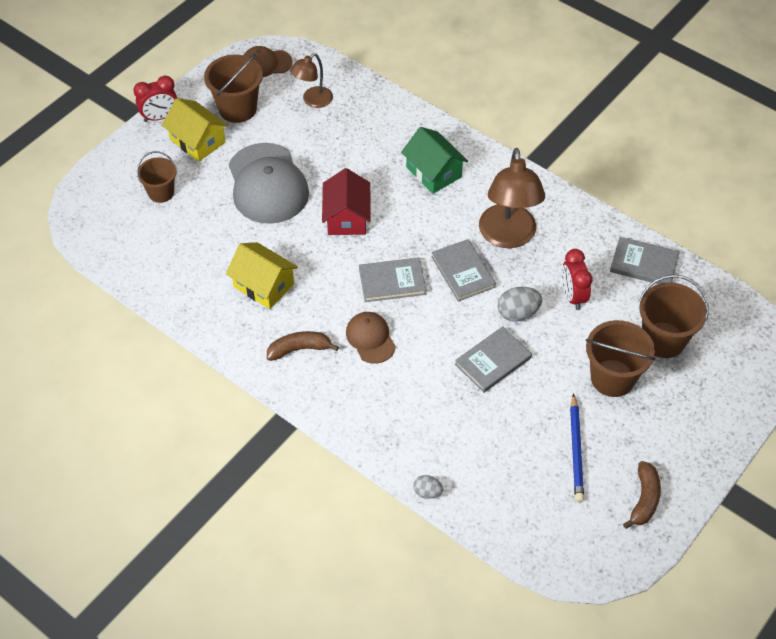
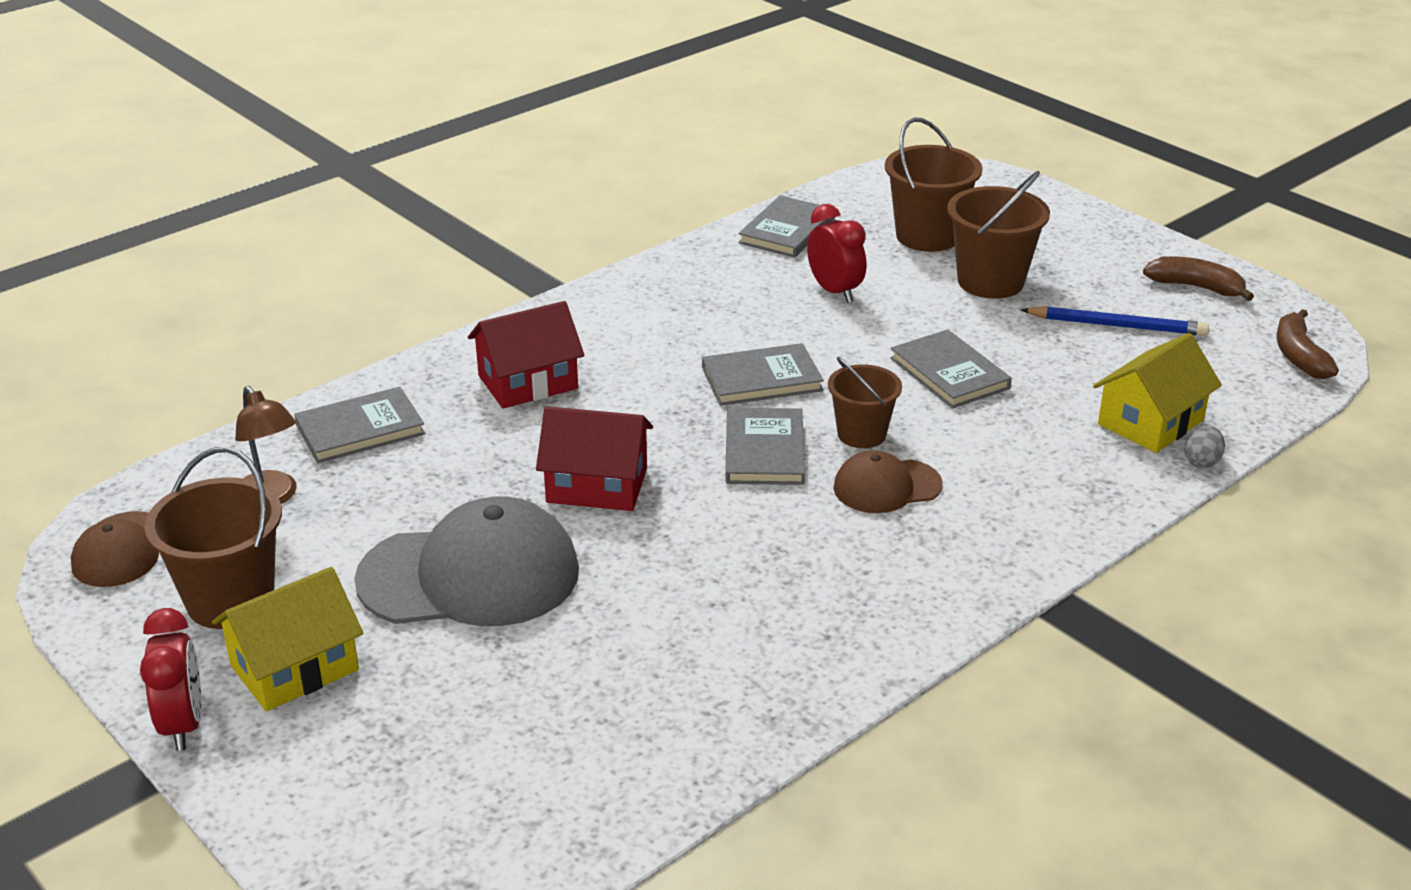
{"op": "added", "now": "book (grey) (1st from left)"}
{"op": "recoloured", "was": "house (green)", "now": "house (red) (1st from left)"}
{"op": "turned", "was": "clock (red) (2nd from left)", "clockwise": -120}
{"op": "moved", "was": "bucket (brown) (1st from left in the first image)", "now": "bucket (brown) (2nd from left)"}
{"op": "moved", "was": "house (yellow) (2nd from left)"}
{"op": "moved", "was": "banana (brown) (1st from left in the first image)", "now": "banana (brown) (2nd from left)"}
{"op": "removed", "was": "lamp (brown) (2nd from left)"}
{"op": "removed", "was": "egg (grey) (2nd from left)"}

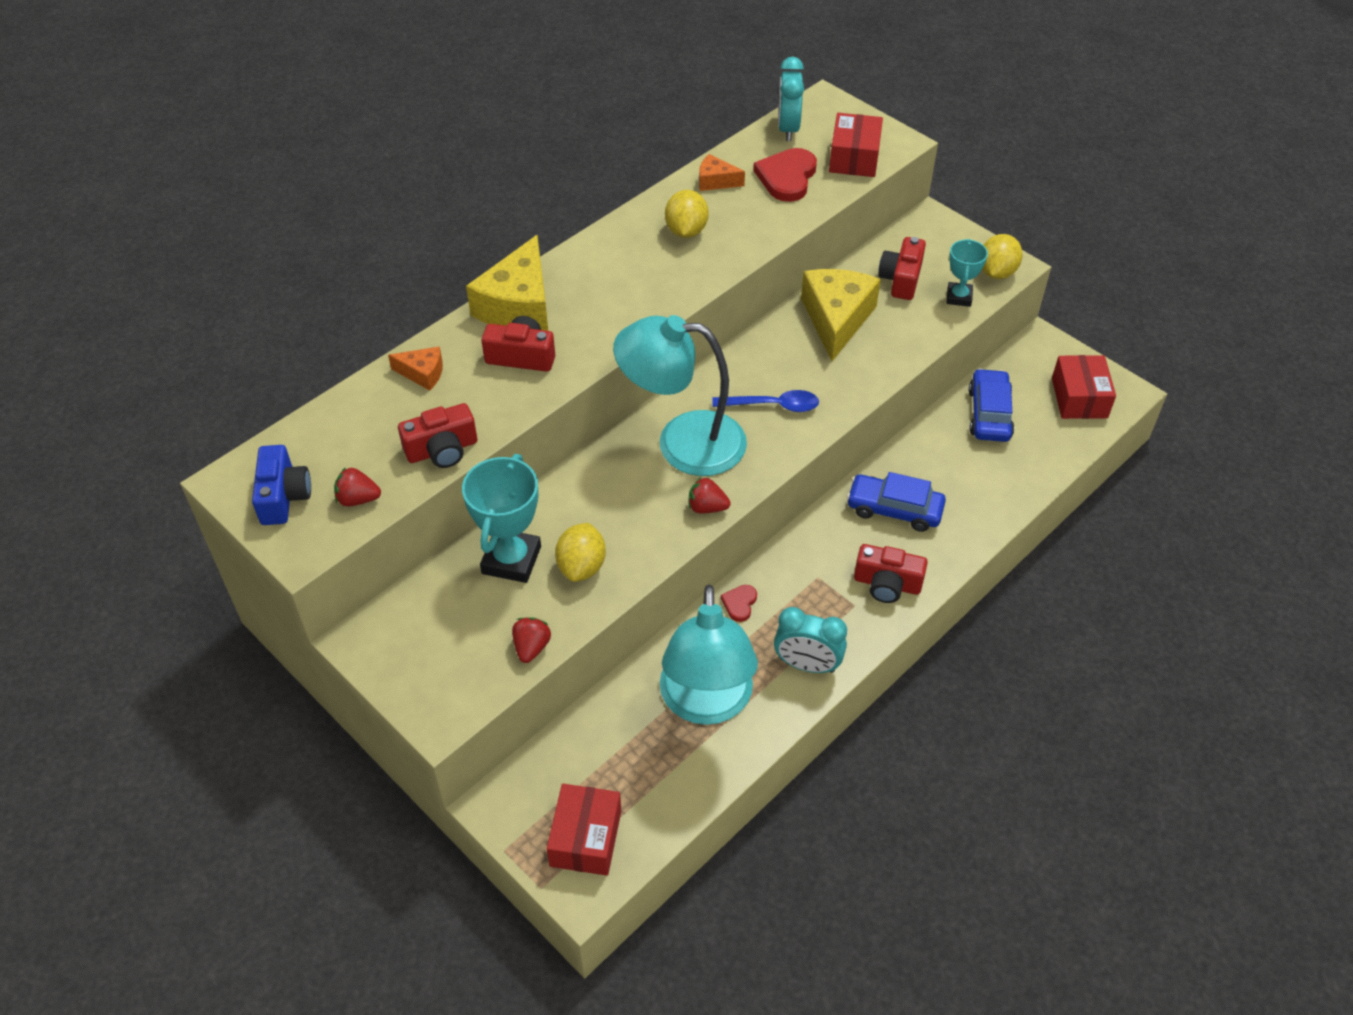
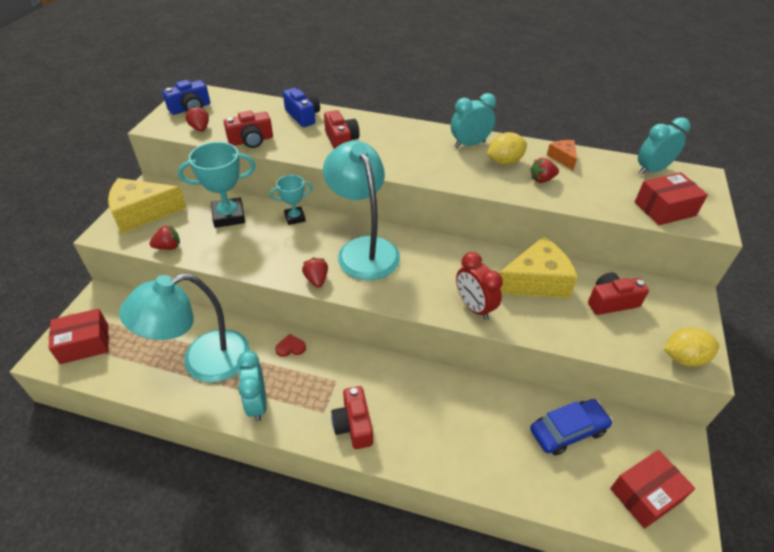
{"op": "moved", "was": "cheese (yellow) (1st from left)"}
{"op": "turned", "was": "camera (red) (1st from left)", "clockwise": -60}
{"op": "moved", "was": "trophy (turquoise) (2nd from left)"}
{"op": "replaced", "was": "cheese (orange) (1st from left)", "now": "camera (blue) (2nd from left)"}
{"op": "added", "now": "clock (turquoise) (2nd from left)"}
{"op": "added", "now": "clock (red)"}
{"op": "added", "now": "strawberry (red) (4th from left)"}
{"op": "removed", "was": "lemon (yellow) (1st from left)"}
{"op": "removed", "was": "spoon (blue)"}
{"op": "removed", "was": "heart (red) (2nd from left)"}
{"op": "removed", "was": "car (blue) (1st from left)"}

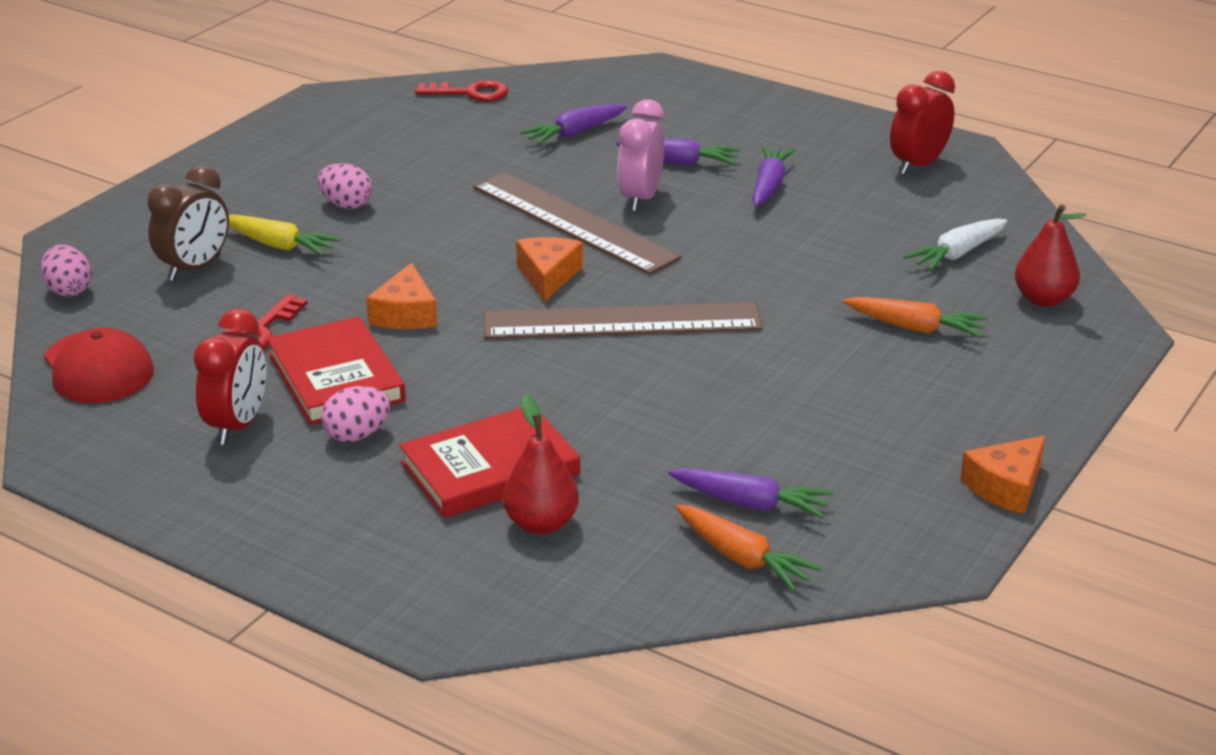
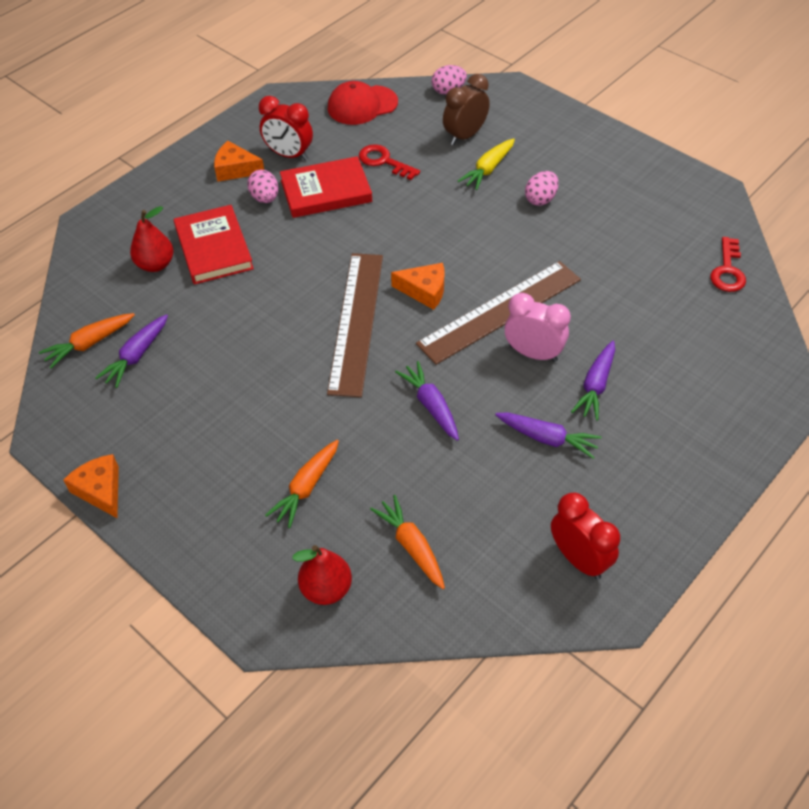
{"op": "moved", "was": "cheese (orange) (1st from left in the first image)", "now": "cheese (orange) (2nd from left)"}
{"op": "recoloured", "was": "carrot (white)", "now": "carrot (orange) (3rd from left)"}
{"op": "moved", "was": "carrot (purple) (1st from left in the first image)", "now": "carrot (purple) (2nd from left)"}
{"op": "turned", "was": "clock (brown)", "clockwise": 90}

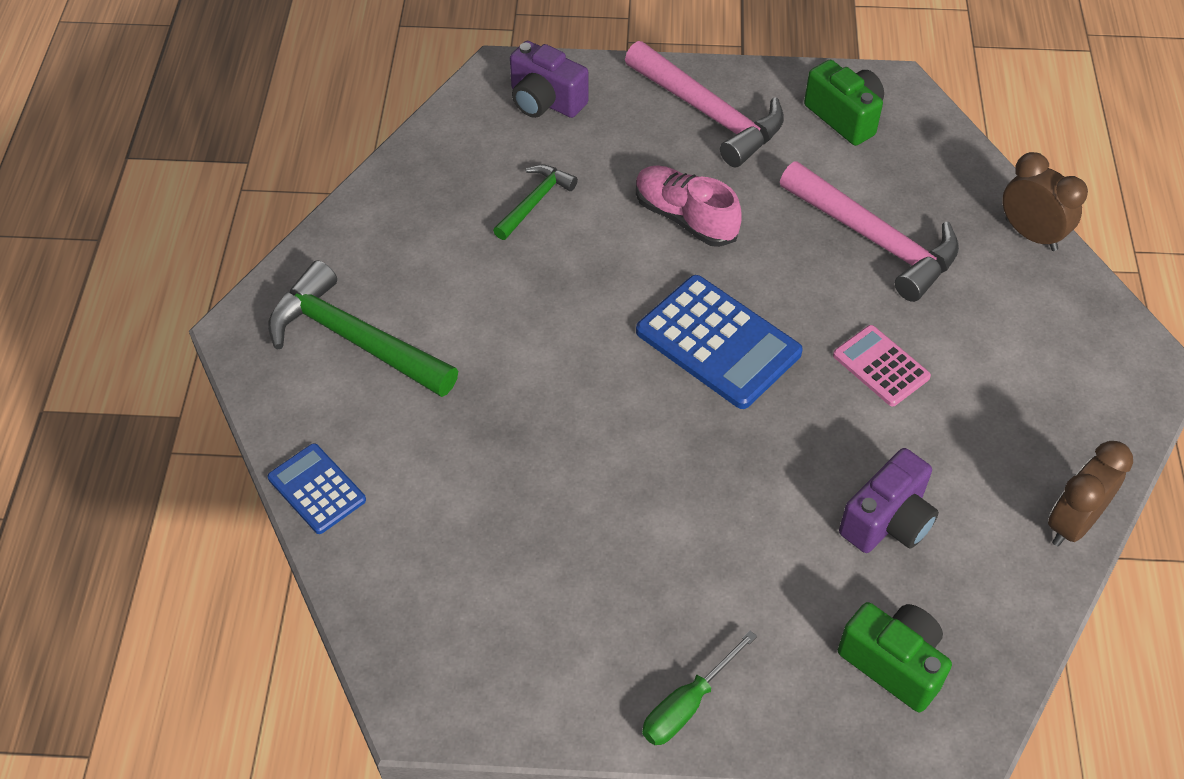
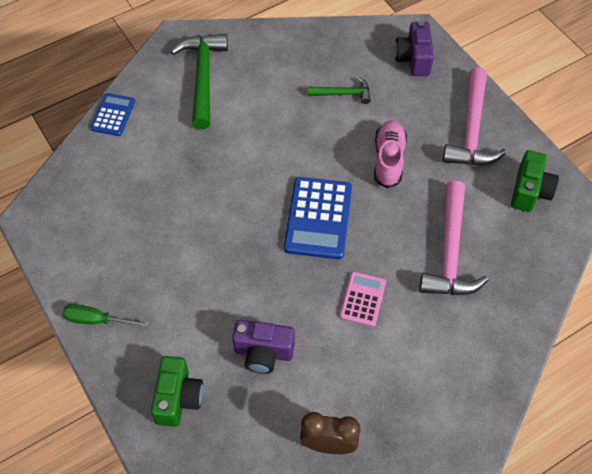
{"op": "removed", "was": "clock (brown) (1st from left)"}

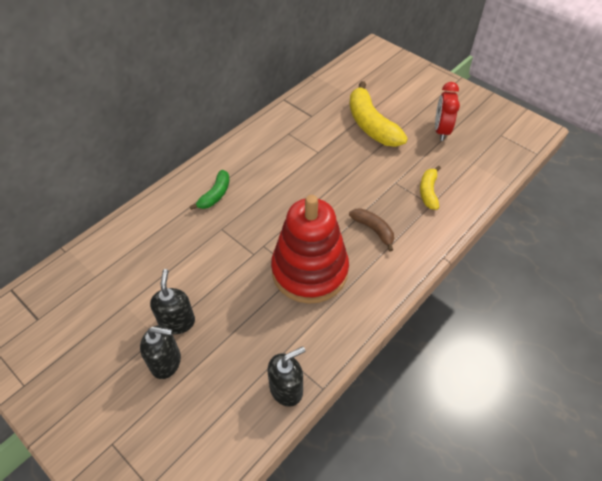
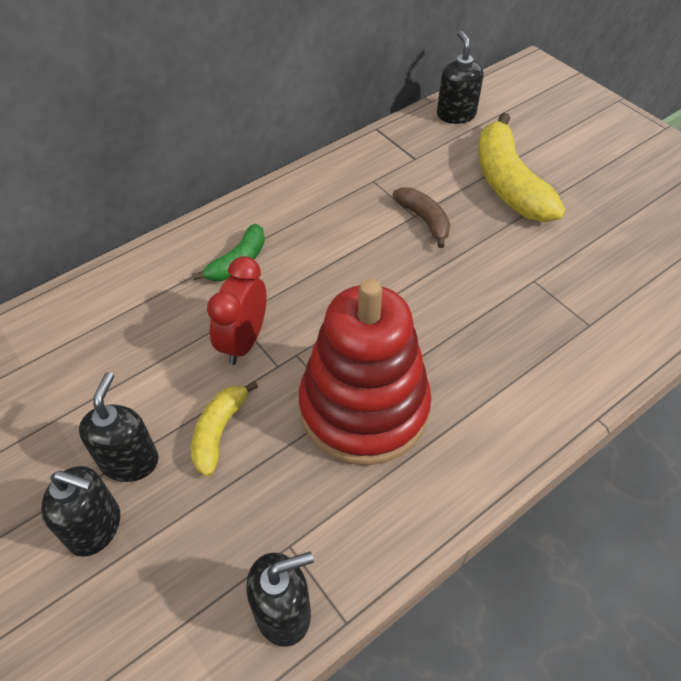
{"op": "moved", "was": "banana (yellow) (2nd from left in the first image)", "now": "banana (yellow) (1st from left)"}
{"op": "moved", "was": "clock (red)"}
{"op": "moved", "was": "banana (brown)"}
{"op": "added", "now": "soap dispenser (black) (4th from left)"}

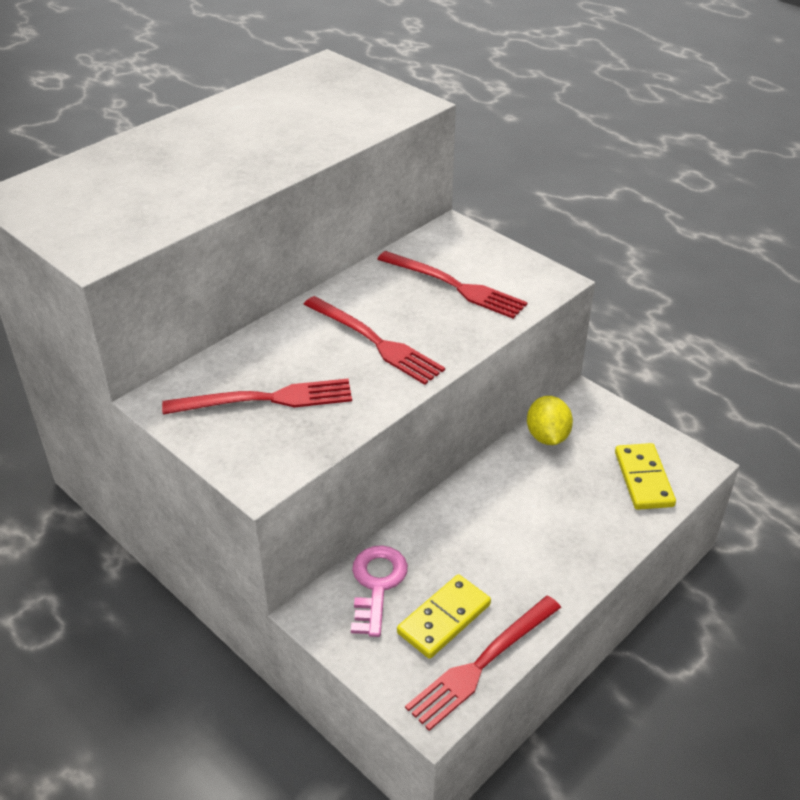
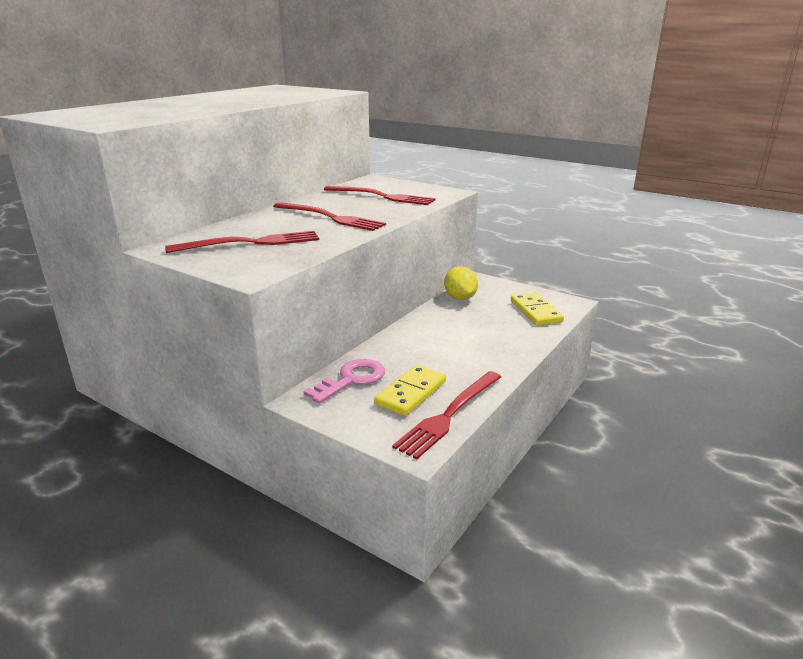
{"op": "turned", "was": "key (pink)", "clockwise": 45}

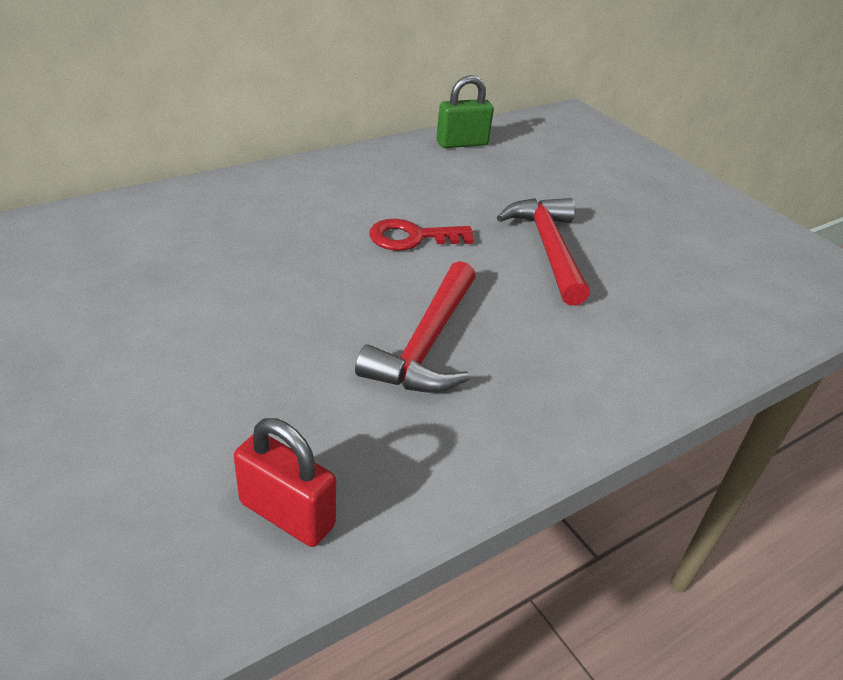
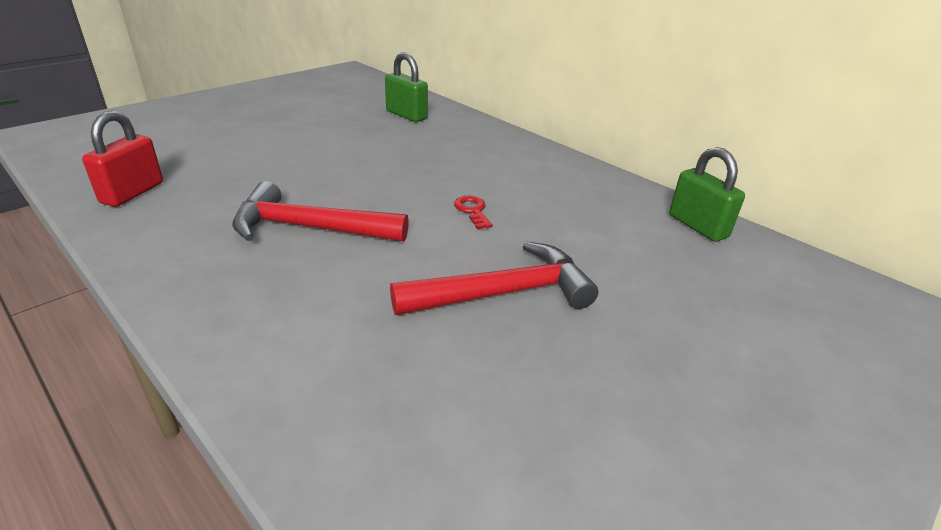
{"op": "added", "now": "padlock (green) (1st from left)"}
{"op": "resized", "was": "key (red)", "ratio": 0.61}

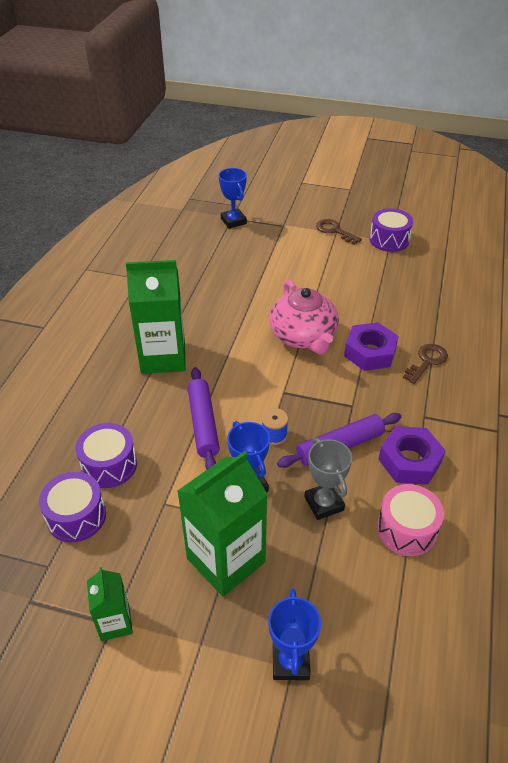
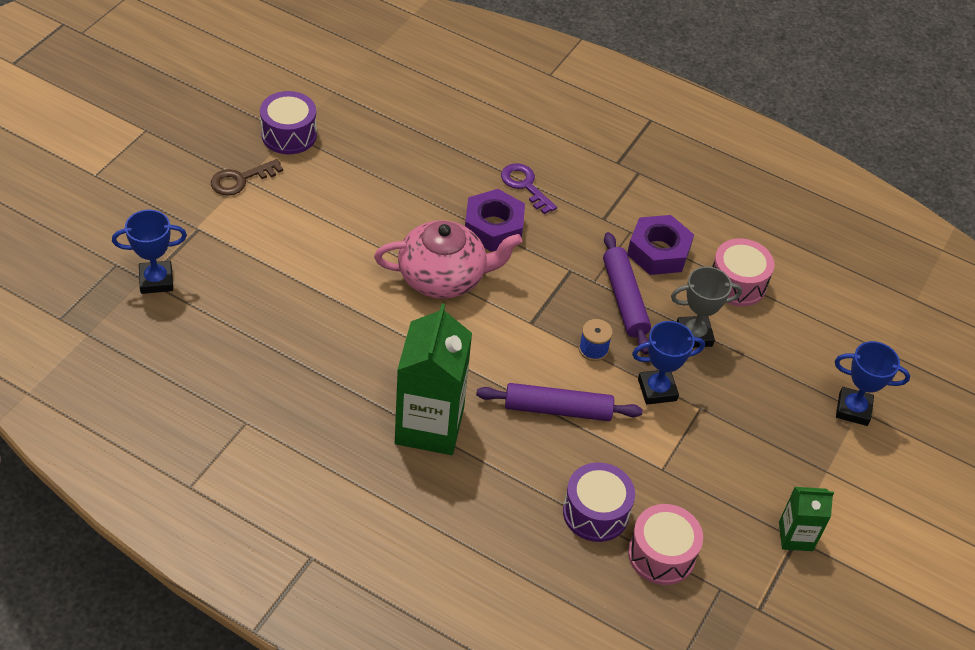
{"op": "recoloured", "was": "key (brown) (2nd from left)", "now": "key (purple)"}
{"op": "recoloured", "was": "drum (purple) (1st from left)", "now": "drum (pink) (1st from left)"}
{"op": "removed", "was": "carton (green) (3rd from left)"}

